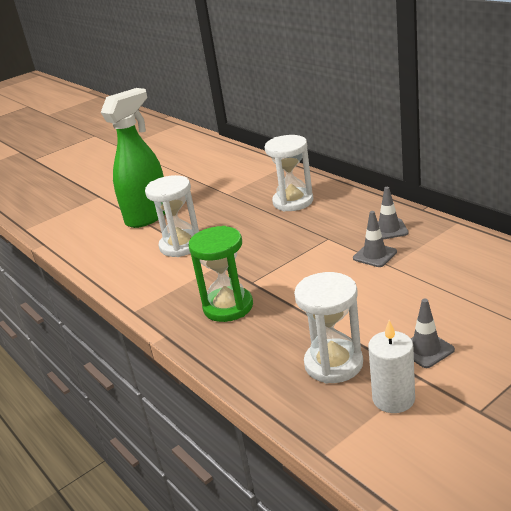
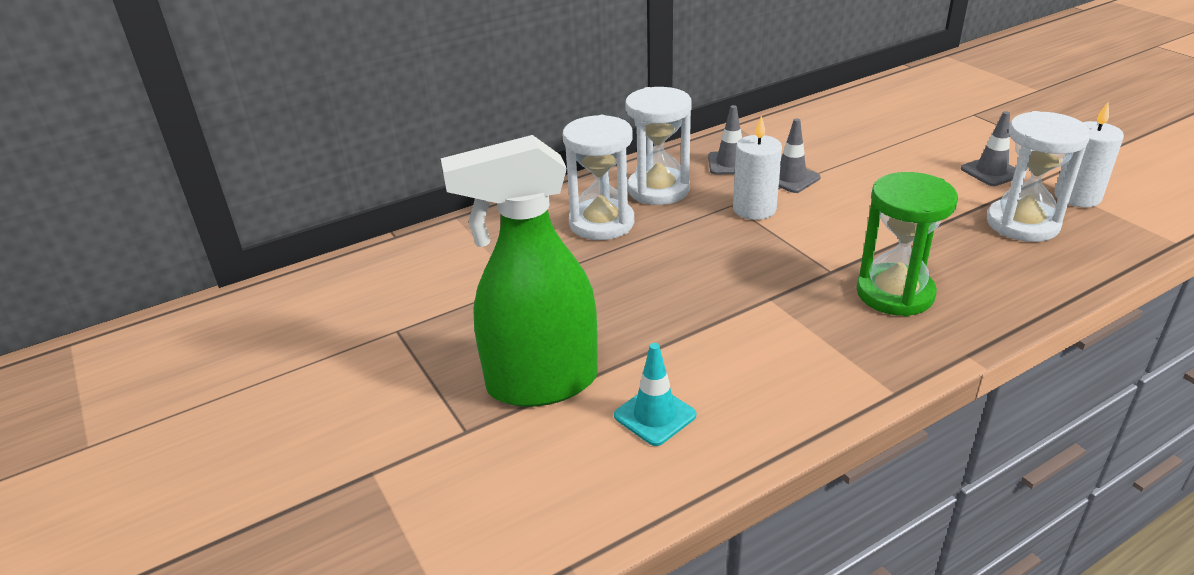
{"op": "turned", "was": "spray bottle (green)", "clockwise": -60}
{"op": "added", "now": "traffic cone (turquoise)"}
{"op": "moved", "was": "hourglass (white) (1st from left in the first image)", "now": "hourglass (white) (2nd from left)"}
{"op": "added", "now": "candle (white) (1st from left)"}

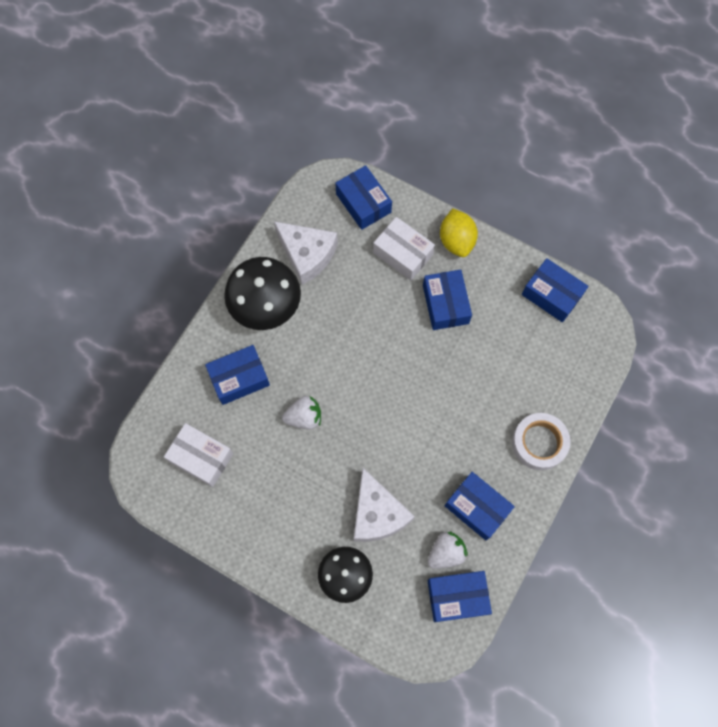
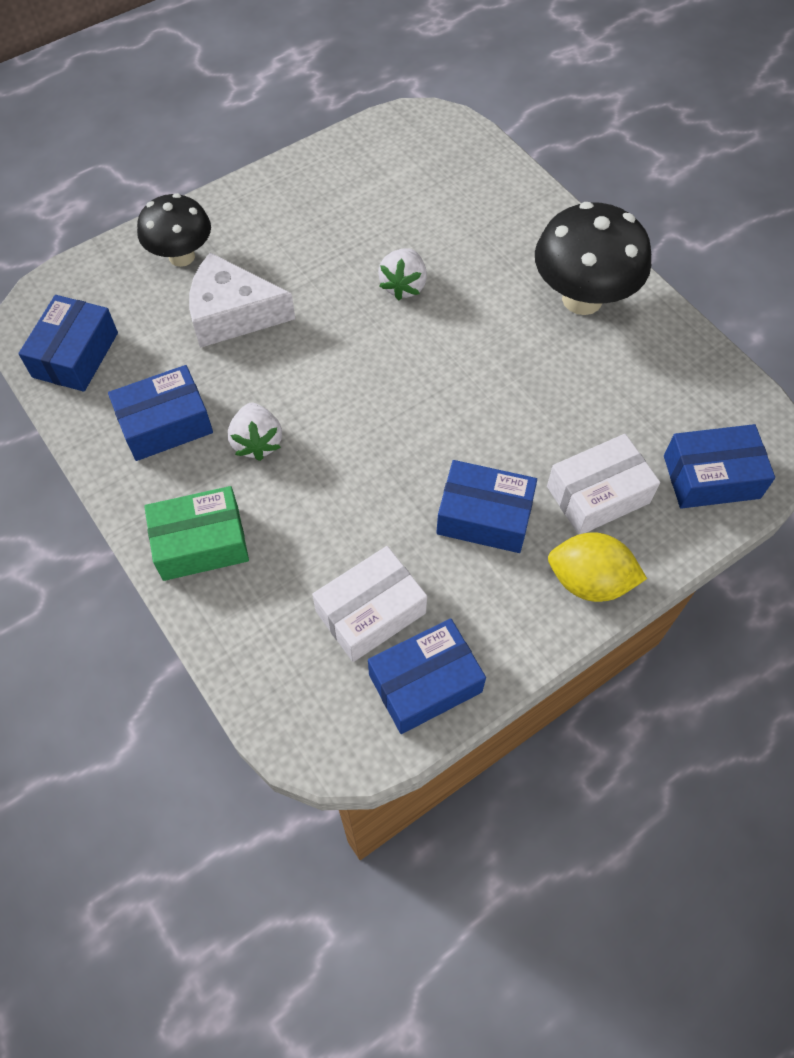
{"op": "replaced", "was": "tape (white)", "now": "box (green)"}
{"op": "moved", "was": "strawberry (white) (2nd from left in the first image)", "now": "strawberry (white) (1st from left)"}
{"op": "moved", "was": "box (white) (1st from left)"}
{"op": "removed", "was": "box (blue) (1st from left)"}
{"op": "removed", "was": "cheese (white) (1st from left)"}

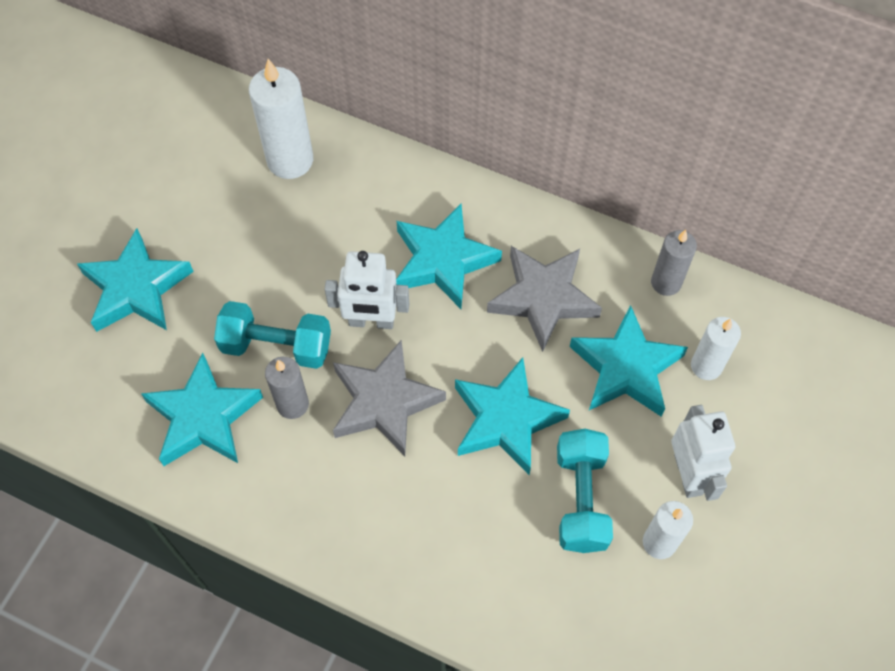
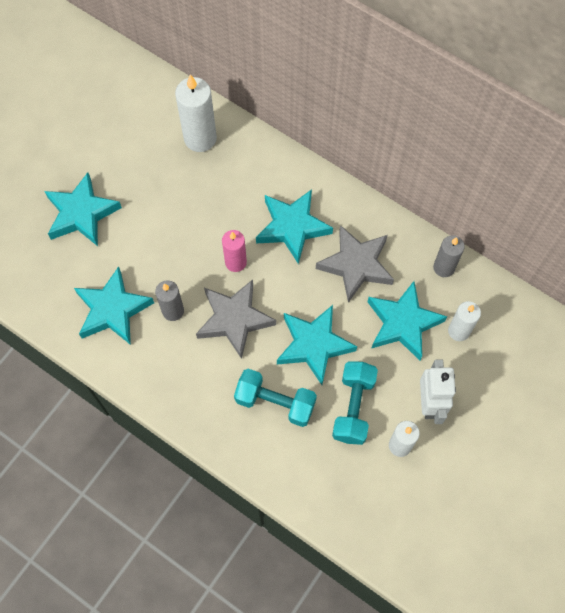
{"op": "replaced", "was": "robot (white) (1st from left)", "now": "candle (pink)"}
{"op": "moved", "was": "dumbbell (turquoise) (1st from left)"}

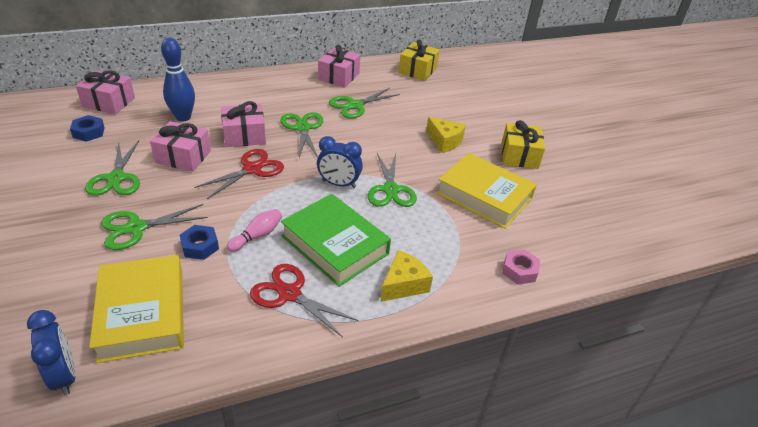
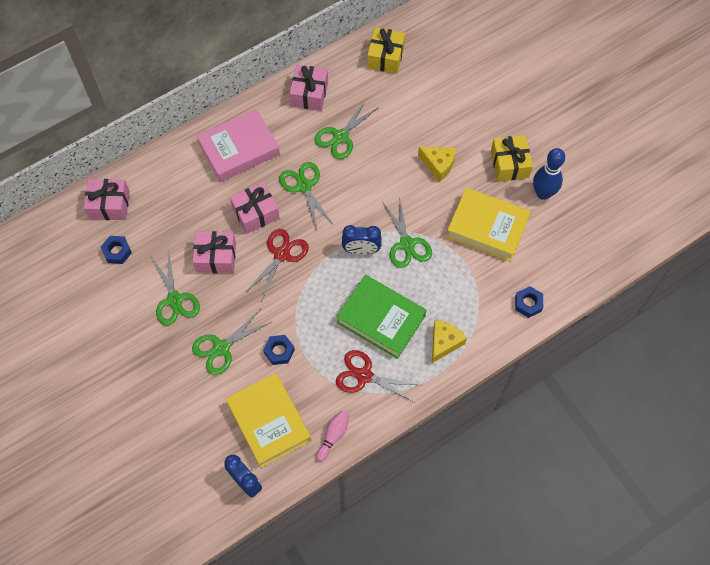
{"op": "added", "now": "book (pink)"}
{"op": "moved", "was": "bowling pin (pink)"}
{"op": "recoloured", "was": "nut (pink)", "now": "nut (blue) (3rd from left)"}
{"op": "moved", "was": "bowling pin (blue)"}

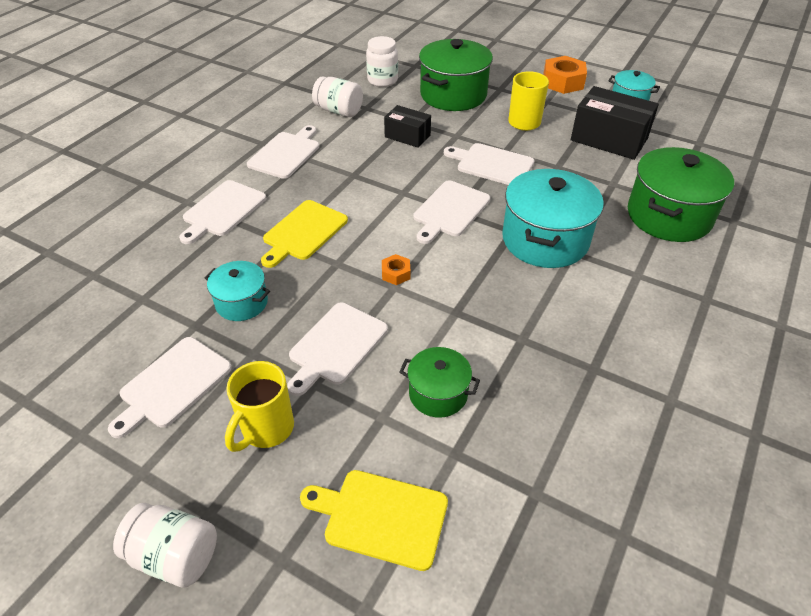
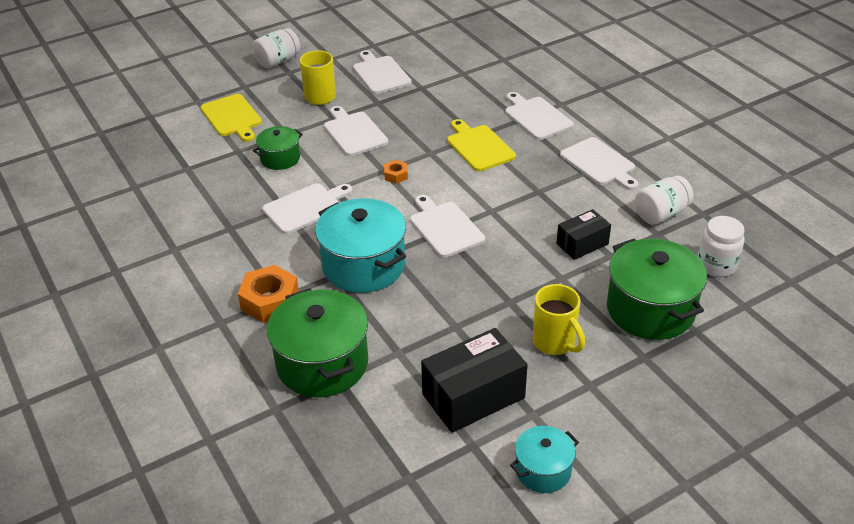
{"op": "turned", "was": "cutting board (yellow) (2nd from left in the first image)", "clockwise": 105}
{"op": "moved", "was": "nut (orange) (2nd from left in the first image)", "now": "nut (orange) (1st from left)"}
{"op": "moved", "was": "cutting board (white) (6th from left in the first image)", "now": "cutting board (white) (1st from left)"}
{"op": "removed", "was": "pot (turquoise) (1st from left)"}

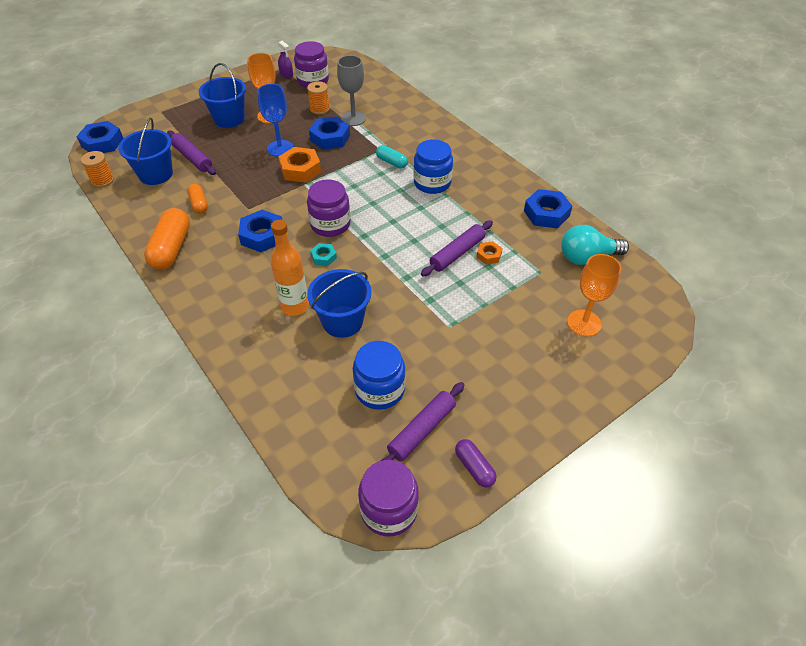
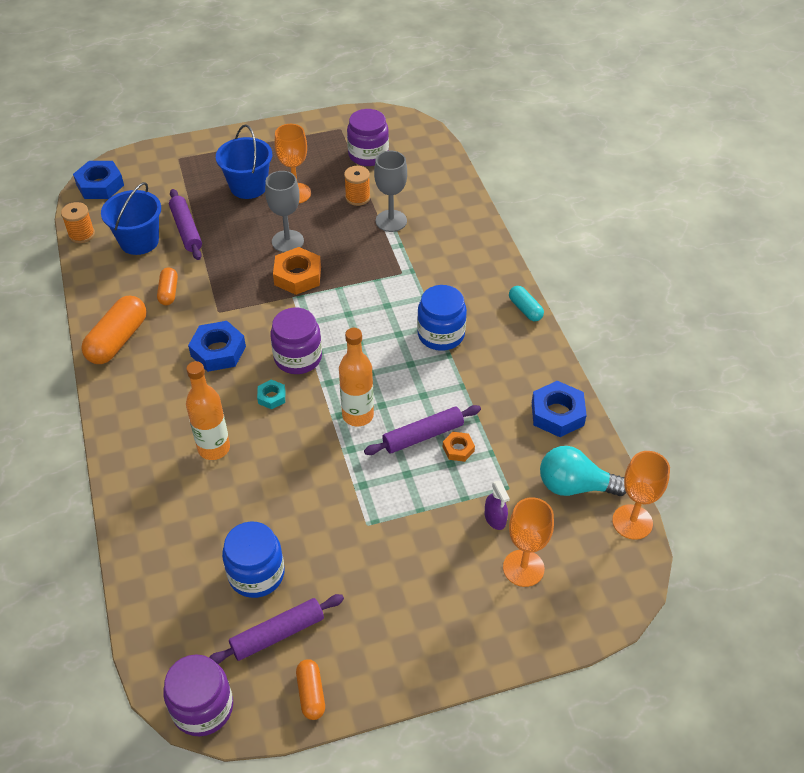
{"op": "recoloured", "was": "goblet (blue)", "now": "goblet (grey) (1st from left)"}
{"op": "recoloured", "was": "capsule (purple)", "now": "capsule (orange) (3rd from left)"}
{"op": "added", "now": "bottle (orange) (2nd from left)"}
{"op": "moved", "was": "spray bottle (purple)"}
{"op": "moved", "was": "capsule (turquoise)"}
{"op": "added", "now": "goblet (orange) (3rd from left)"}
{"op": "removed", "was": "bucket (blue) (3rd from left)"}
{"op": "removed", "was": "nut (blue) (3rd from left)"}

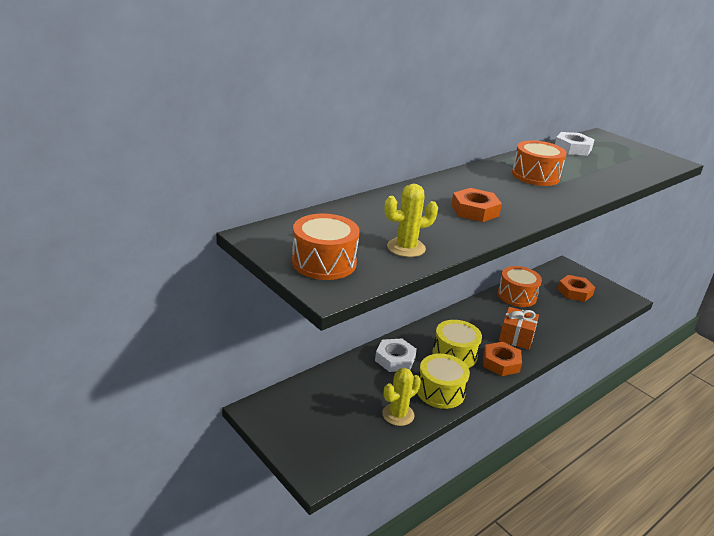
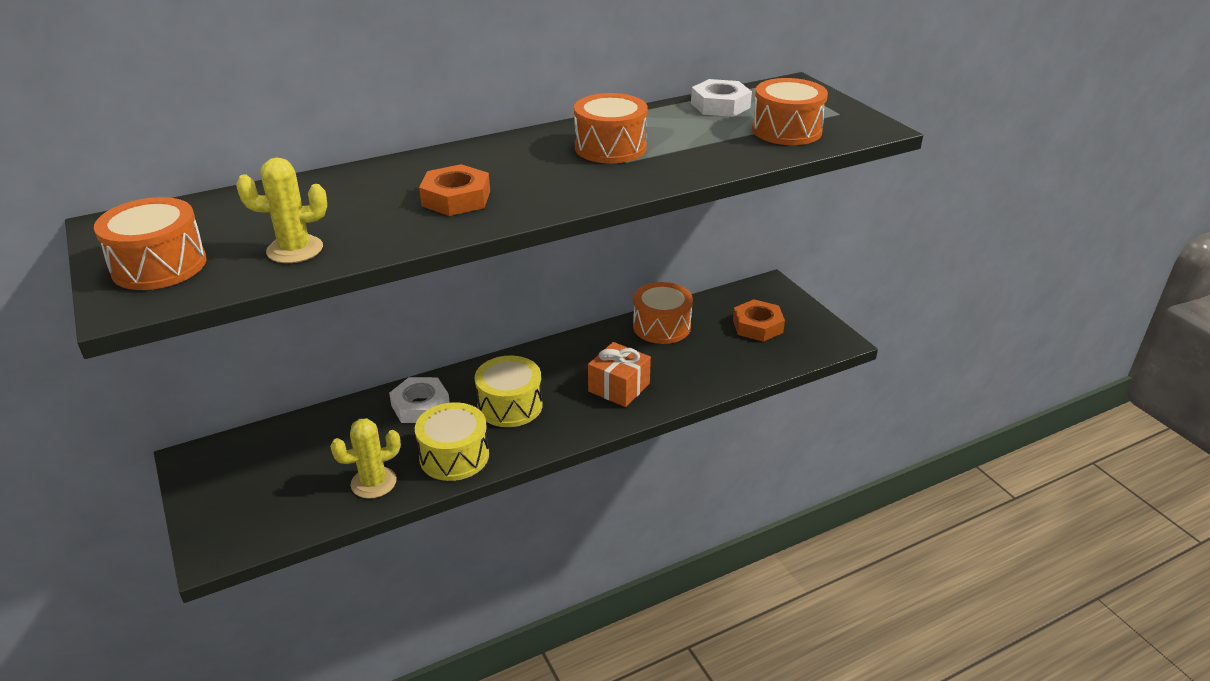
{"op": "added", "now": "drum (orange) (4th from left)"}
{"op": "removed", "was": "nut (orange) (2nd from left)"}

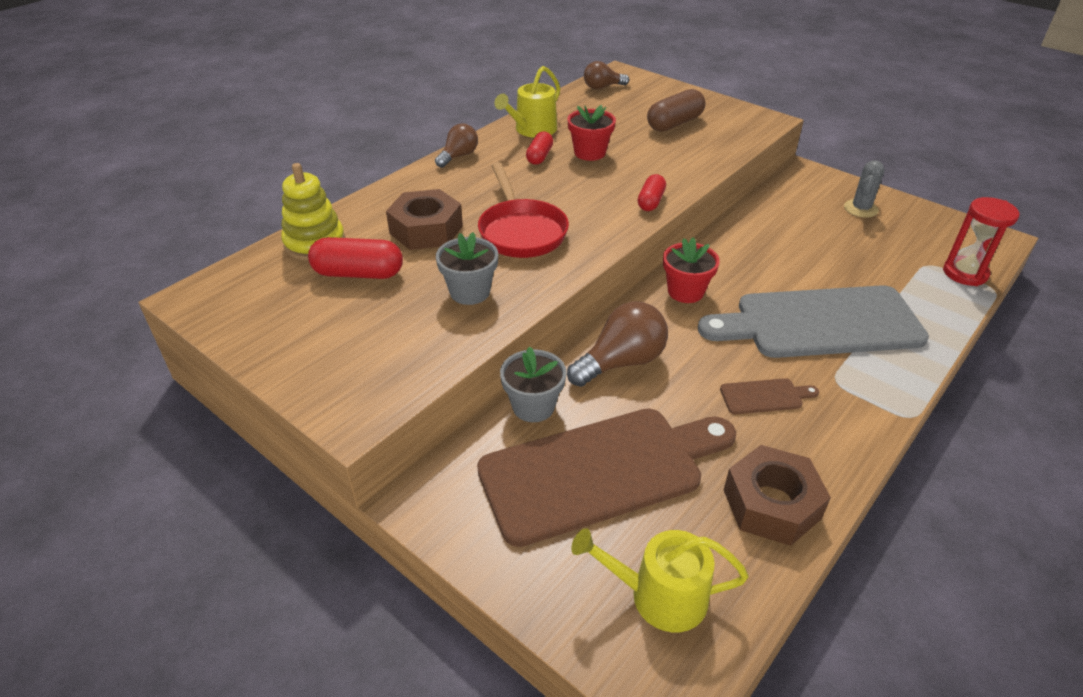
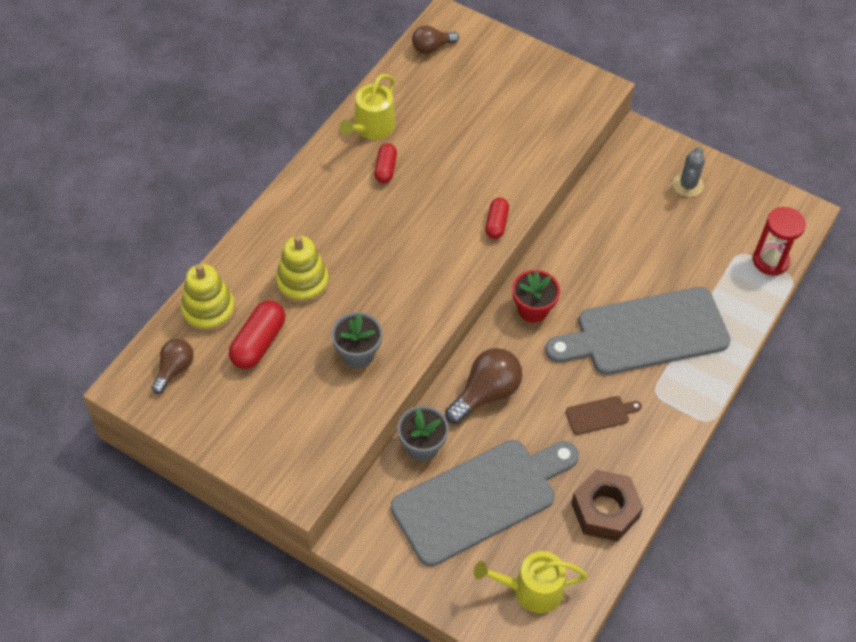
{"op": "moved", "was": "light bulb (brown) (1st from left)"}
{"op": "turned", "was": "capsule (red) (1st from left)", "clockwise": -60}
{"op": "replaced", "was": "nut (brown) (1st from left)", "now": "stacking toy (yellow) (2nd from left)"}
{"op": "recoloured", "was": "cutting board (brown) (1st from left)", "now": "cutting board (grey) (1st from left)"}
{"op": "removed", "was": "pan (red)"}
{"op": "removed", "was": "flower pot (red) (1st from left)"}
{"op": "removed", "was": "capsule (brown)"}

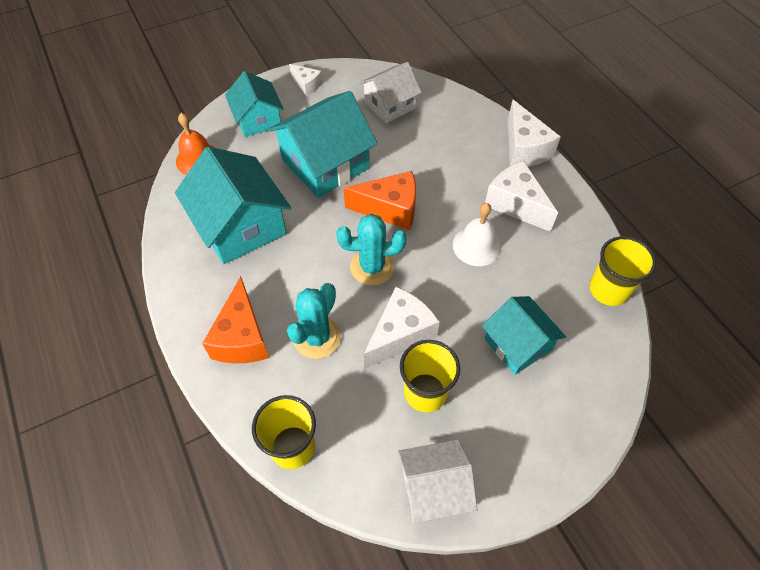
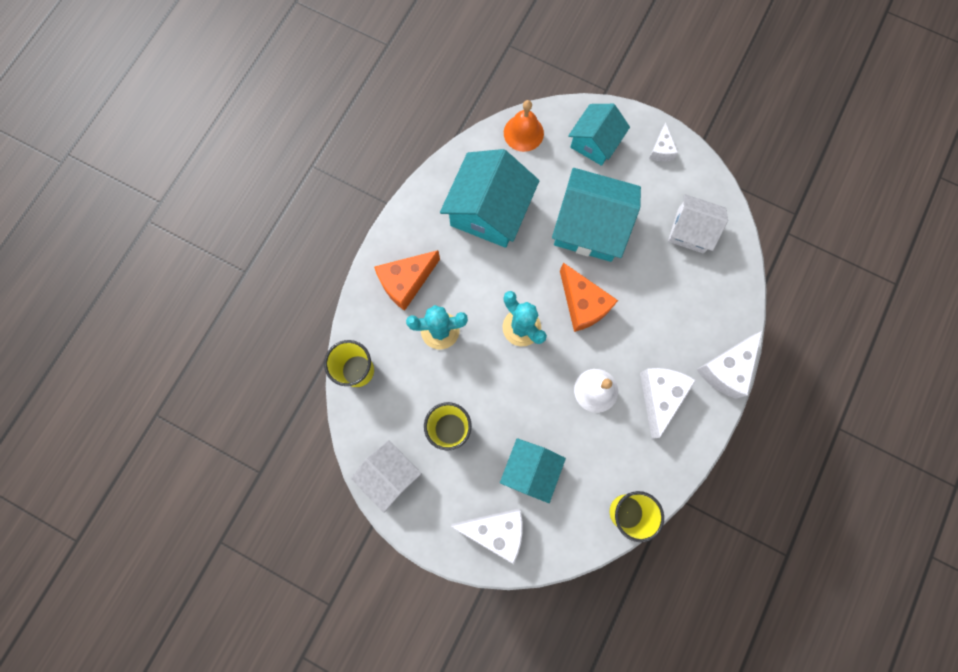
{"op": "moved", "was": "cheese (white) (2nd from left in the first image)", "now": "cheese (white) (1st from left)"}

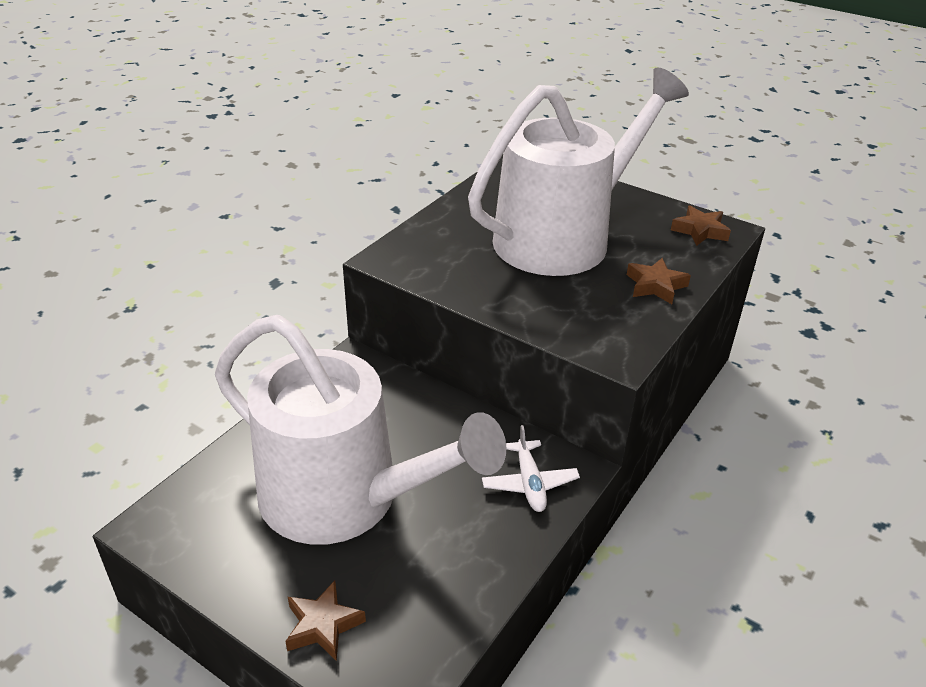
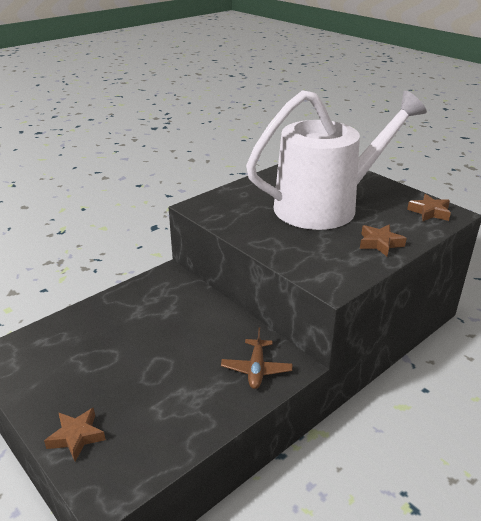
{"op": "recoloured", "was": "plane (white)", "now": "plane (brown)"}
{"op": "removed", "was": "watering can (white) (1st from left)"}

